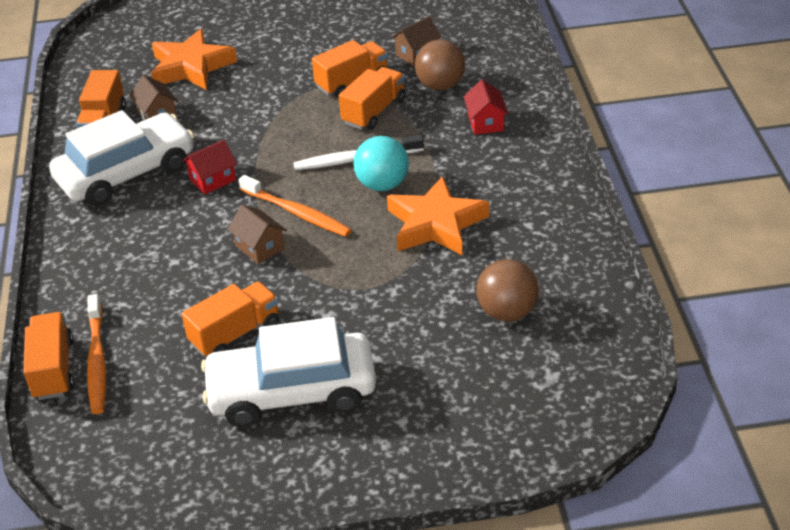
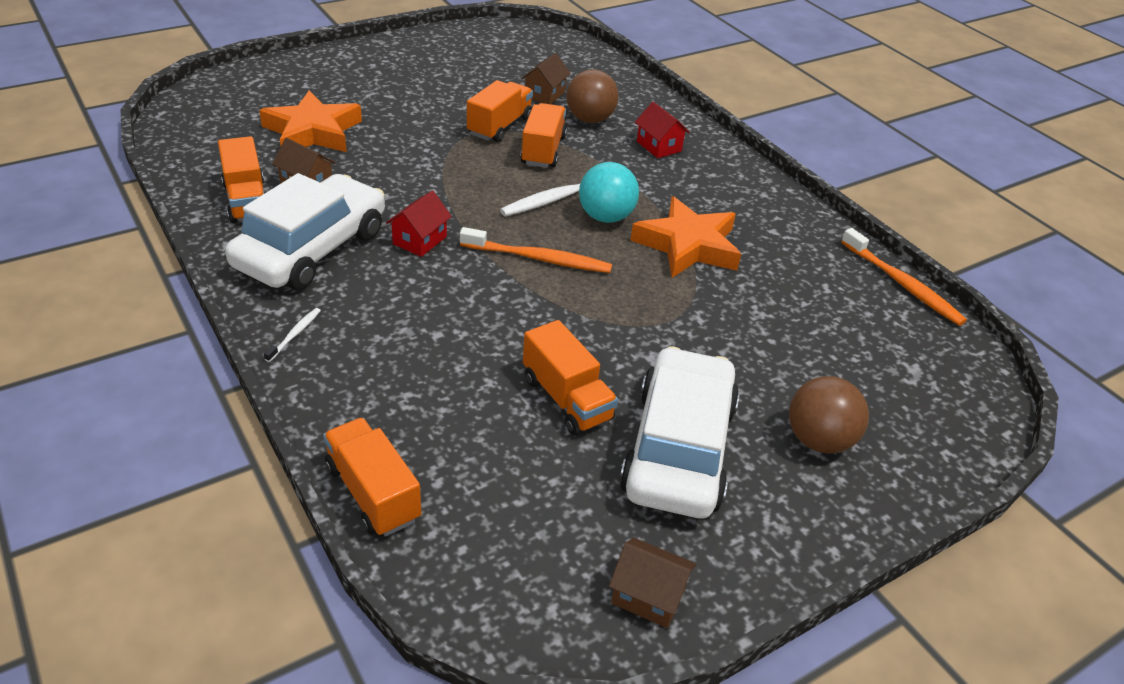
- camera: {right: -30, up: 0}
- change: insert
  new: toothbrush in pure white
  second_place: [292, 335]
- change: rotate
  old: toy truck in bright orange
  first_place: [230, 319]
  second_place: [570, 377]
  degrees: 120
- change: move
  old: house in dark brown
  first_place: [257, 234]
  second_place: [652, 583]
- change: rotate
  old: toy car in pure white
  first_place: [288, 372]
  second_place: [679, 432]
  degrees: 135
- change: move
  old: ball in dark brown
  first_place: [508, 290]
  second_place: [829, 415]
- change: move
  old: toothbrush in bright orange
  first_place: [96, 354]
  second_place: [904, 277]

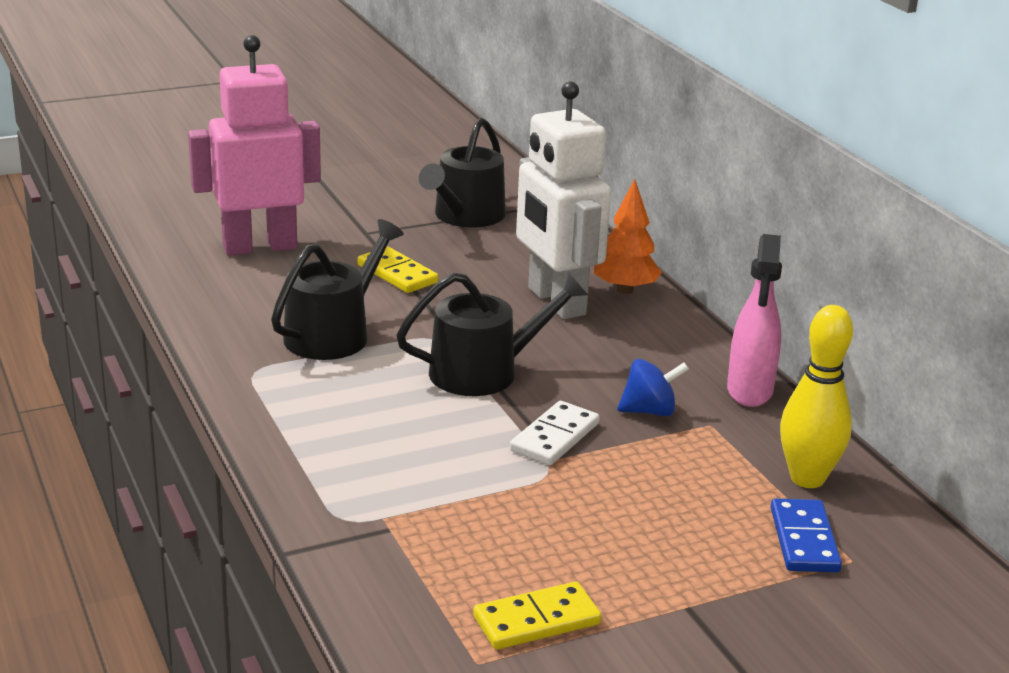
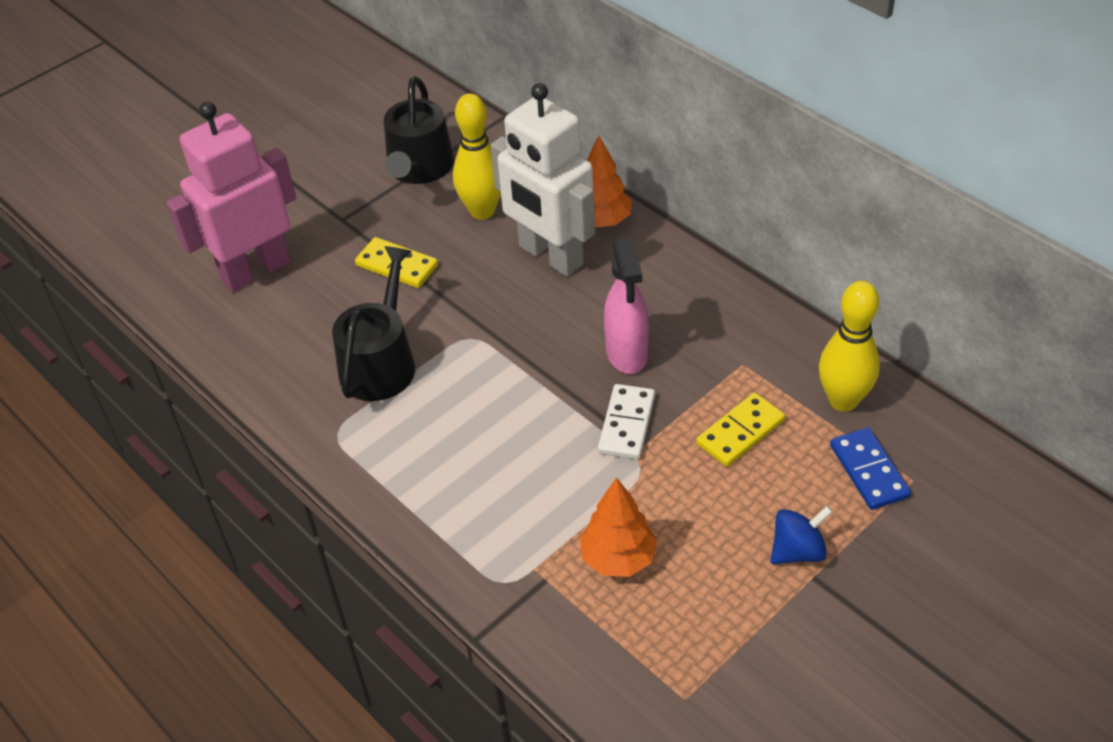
- camera: {right: -15, up: 20}
- change: insert
  new: bowling pin in yellow
  second_place: [477, 156]
- change: insert
  new: fir tree in bright orange
  second_place: [619, 527]
- change: move
  old: sprayer in rose-pink
  first_place: [754, 320]
  second_place: [626, 305]
- change: move
  old: domino in yellow
  first_place: [537, 615]
  second_place: [740, 430]
- change: move
  old: spinning top in royal blue
  first_place: [653, 387]
  second_place: [801, 535]
- change: delete
  old: sprinkling can in ebony
  first_place: [492, 334]

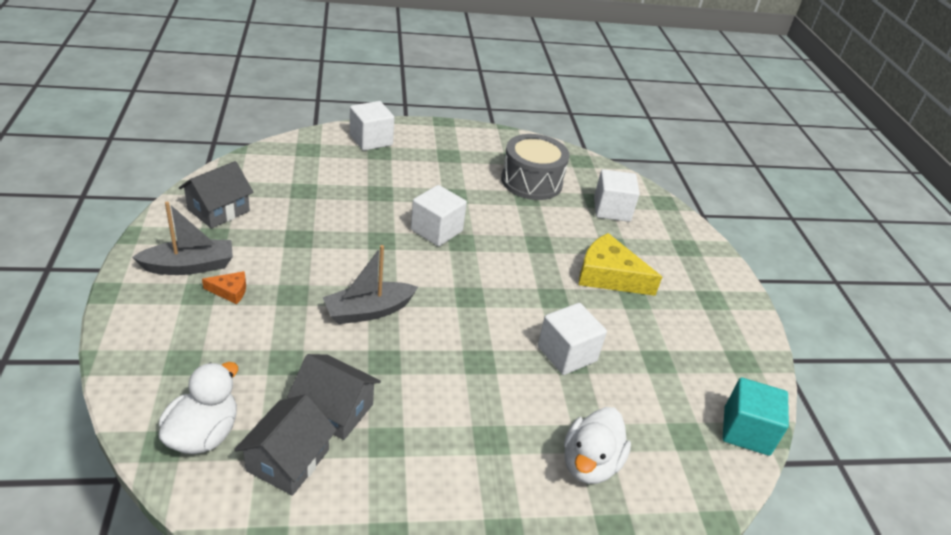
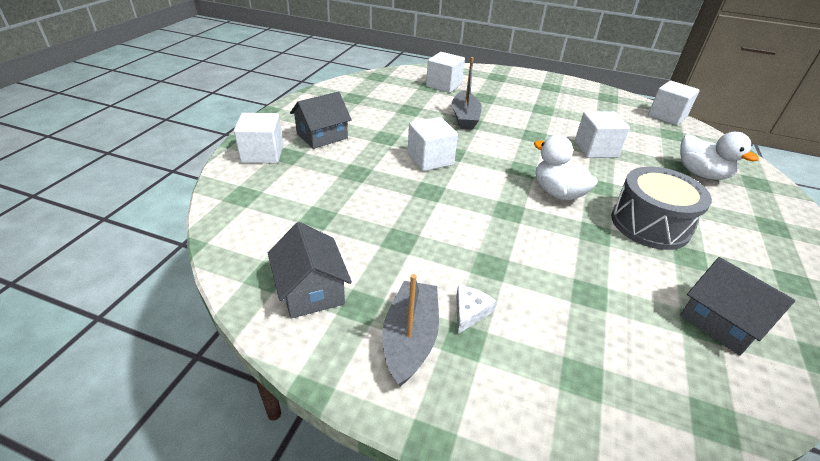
- camera: {right: -60, up: 0}
- change: move
  old: house in grey
  first_place: [334, 397]
  second_place: [321, 120]
- change: move
  old: toy boat in grey
  first_place: [370, 284]
  second_place: [467, 93]
- change: recolor
  old: cheese wedge in bright orange
  new: cheese wedge in pure white
  first_place: [224, 287]
  second_place: [476, 309]
- change: move
  old: duck in pure white
  first_place: [198, 408]
  second_place: [566, 168]
- change: move
  old: snare drum in grey
  first_place: [535, 167]
  second_place: [661, 208]
- change: recolor
  old: block in aqua
  new: block in pure white
  first_place: [756, 416]
  second_place: [674, 103]
- change: delete
  old: cheese wedge in yellow
  first_place: [620, 264]

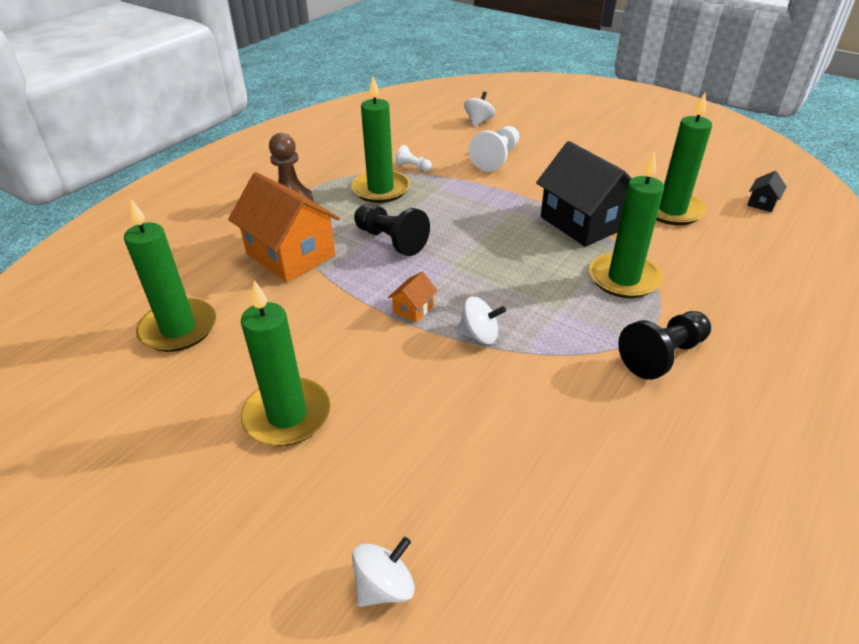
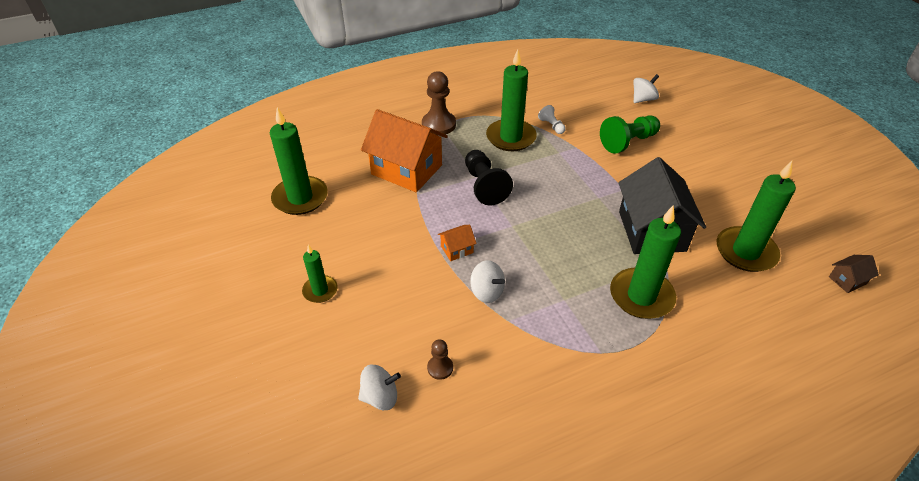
- camera: {right: 30, up: 5}
- change: resize
  old: pillar candle in emerald
  first_place: [286, 363]
  second_place: [320, 274]
  factor: 0.55
- change: move
  old: spinning top in pure white
  first_place: [383, 572]
  second_place: [379, 387]
- change: rotate
  old: house in bright orange
  first_place: [284, 227]
  second_place: [404, 150]
  degrees: -45
- change: insert
  new: chess pawn in dark brown
  second_place: [440, 359]
- change: recolor
  old: chess pawn in pure white
  new: chess pawn in emerald
  first_place: [494, 149]
  second_place: [630, 134]
- change: recolor
  old: house in ebony
  new: house in dark brown
  first_place: [767, 191]
  second_place: [854, 274]
- change: delete
  old: chess pawn in ebony
  first_place: [664, 345]

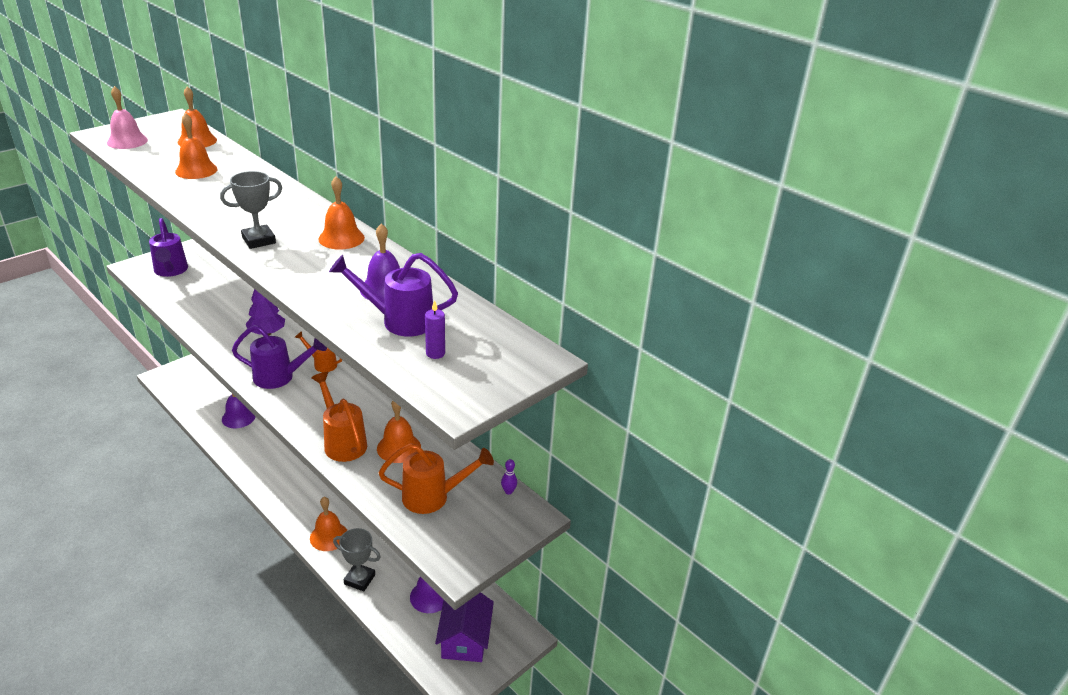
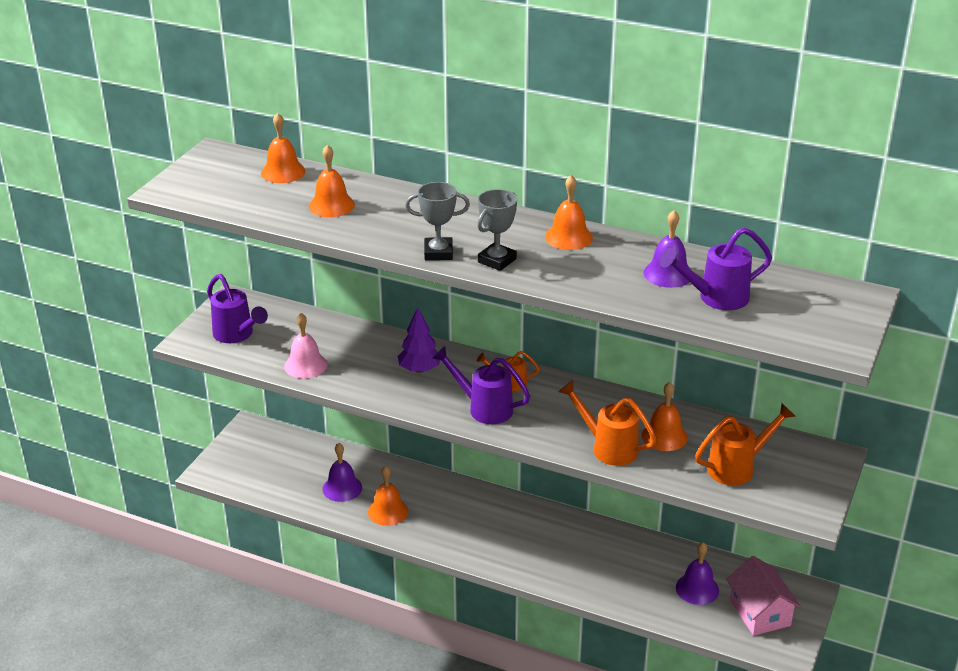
- camera: {right: -20, up: 0}
- change: move
  old: hand bell in rose-pink
  first_place: [127, 117]
  second_place: [305, 346]
- change: move
  old: hand bell in bright orange
  first_place: [328, 524]
  second_place: [388, 496]
- change: move
  old: prize cup in grey
  first_place: [357, 559]
  second_place: [437, 221]
- change: rotate
  old: sprinkling can in violet
  first_place: [279, 357]
  second_place: [481, 385]
  degrees: -135
- change: recolor
  old: house in violet
  new: house in rose-pink
  first_place: [464, 627]
  second_place: [763, 596]
- change: delete
  old: pillar candle in violet
  first_place: [435, 329]
- change: delete
  old: bowling pin in violet
  first_place: [509, 477]

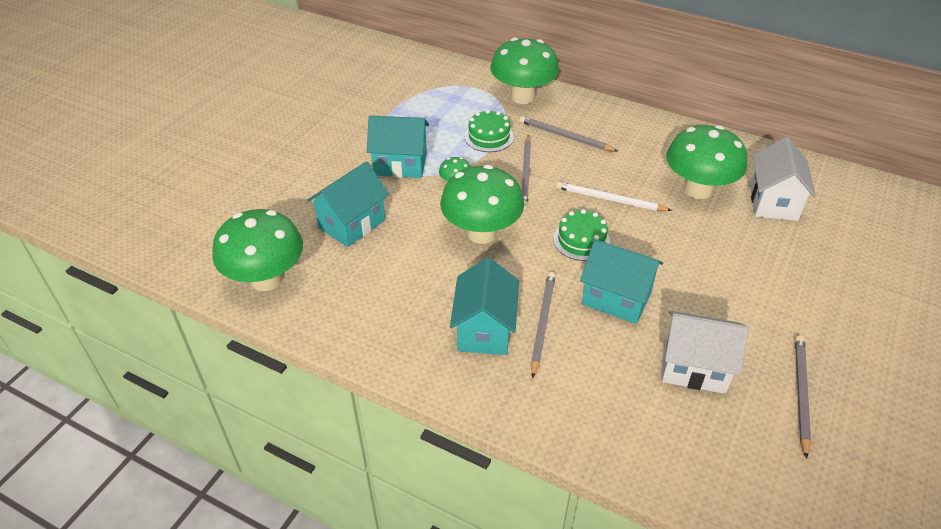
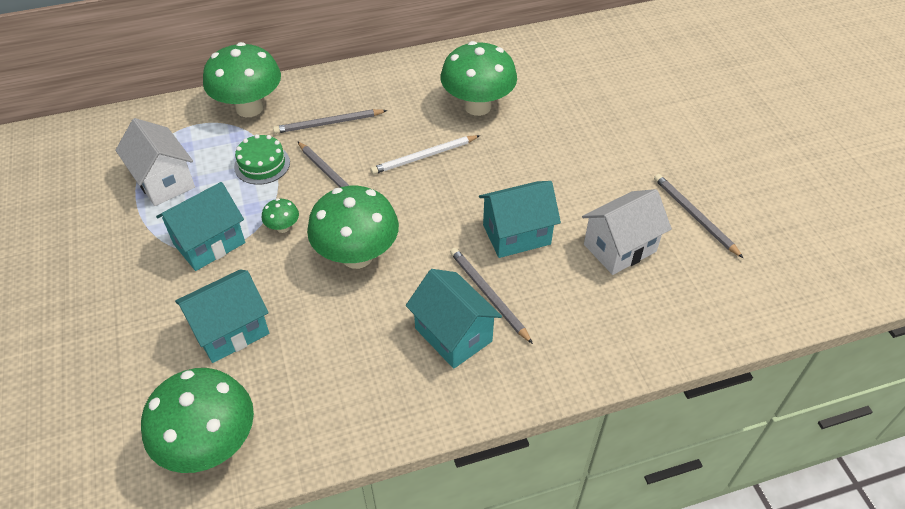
- camera: {right: -45, up: 5}
- change: move
  old: house in pure white
  first_place: [783, 179]
  second_place: [155, 162]
- change: rotate
  old: house in aqua
  first_place: [348, 204]
  second_place: [222, 316]
  degrees: 60
- change: delete
  old: gateau in emerald
  first_place: [581, 235]

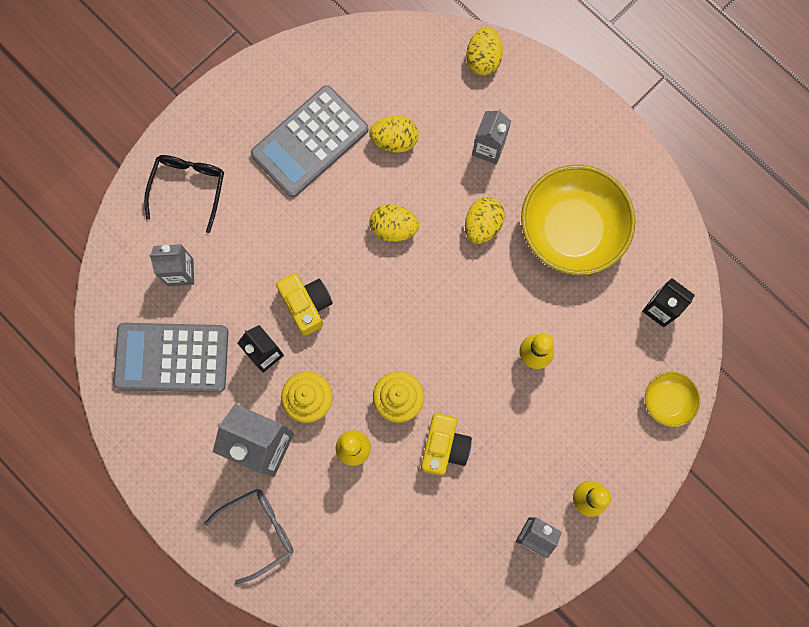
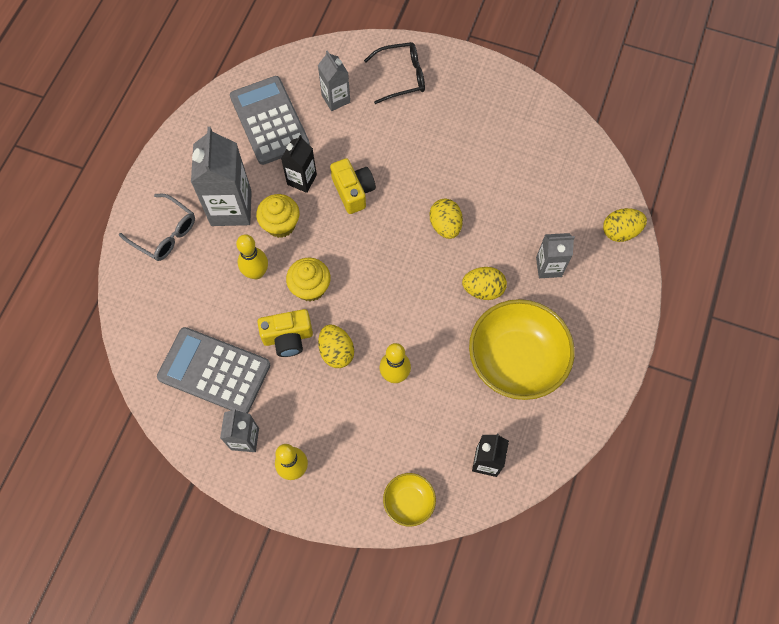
- camera: {right: 65, up: -10}
- change: move
  old: calculator in grey
  first_place: [309, 141]
  second_place: [213, 370]
- change: move
  old: toy egg in yellow
  first_place: [394, 134]
  second_place: [336, 346]
- change: rotate
  old: camera in yellow
  first_place: [304, 304]
  second_place: [353, 186]
  degrees: -60

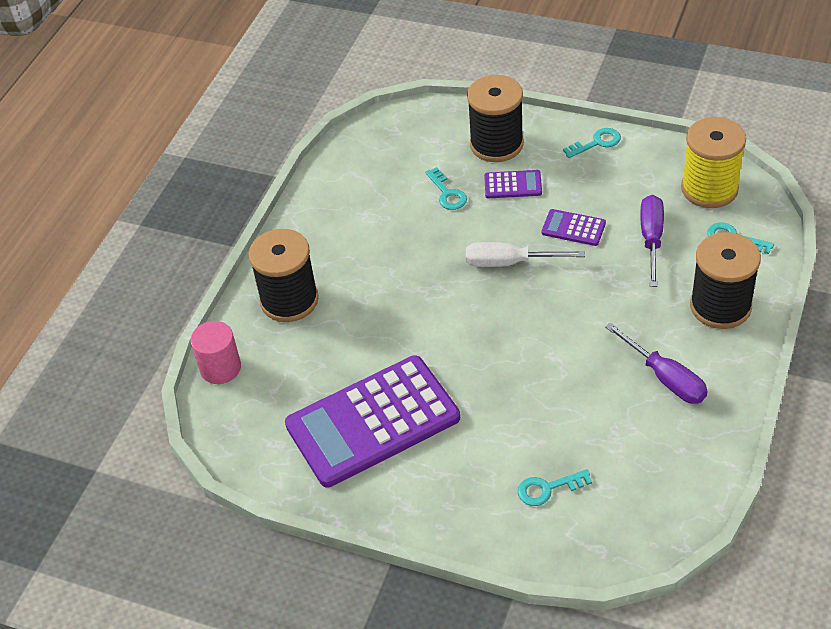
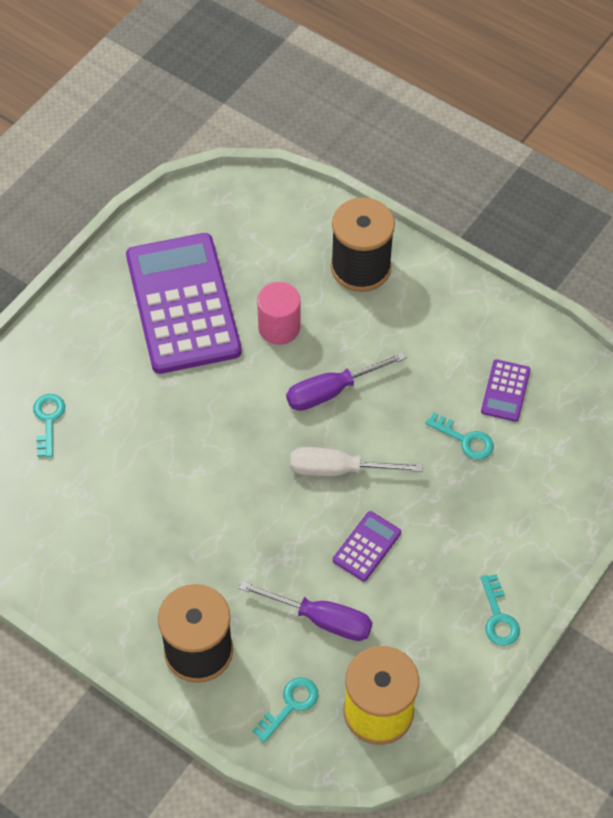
- camera: {right: 100, up: 10}
- change: move
  old: cylinder shape in rose-pink
  first_place: [216, 352]
  second_place: [278, 313]
- change: move
  old: flat screwdriver in violet
  first_place: [656, 363]
  second_place: [346, 381]
- change: rotate
  old: flat screwdriver in pure white
  first_place: [525, 254]
  second_place: [356, 461]
  degrees: -105
- change: rotate
  old: latchkey in aqua
  first_place: [446, 188]
  second_place: [459, 436]
  degrees: -135
- change: move
  old: calculator in violet
  first_place: [513, 184]
  second_place: [506, 390]
- change: delete
  old: reel of thread in ebony
  first_place: [495, 118]

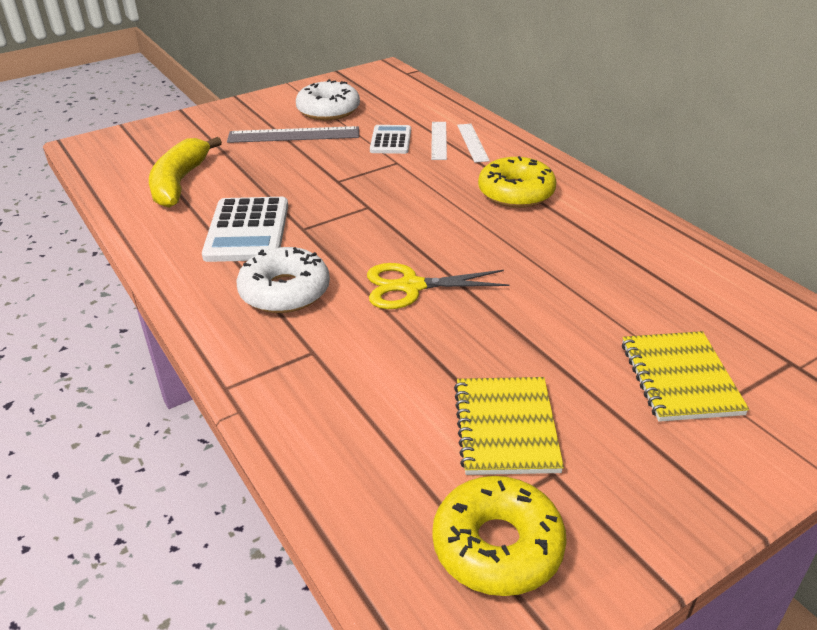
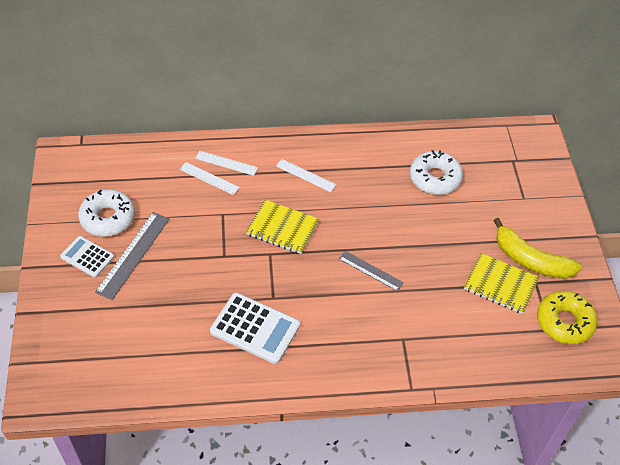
- camera: {right: -65, up: 15}
- change: move
  old: calculator in pure white
  first_place: [390, 139]
  second_place: [87, 257]
- change: move
  old: exercise book in yellow
  first_place: [685, 376]
  second_place: [282, 227]
- change: replace
  old: donut in yellow
  new: measuring stick in pure white
  first_place: [517, 182]
  second_place: [306, 175]
- change: replace
  old: scissors in yellow
  new: measuring stick in grey
  first_place: [438, 286]
  second_place: [371, 271]
- change: move
  old: donut in pure white
  first_place: [283, 280]
  second_place: [436, 172]
- change: move
  old: banana in yellow
  first_place: [185, 172]
  second_place: [537, 248]

